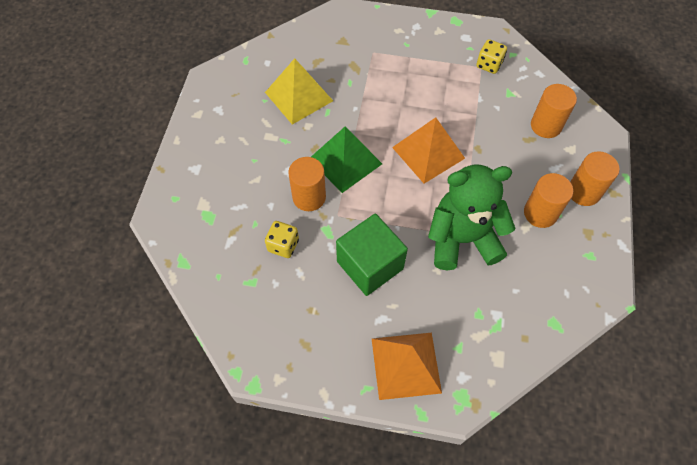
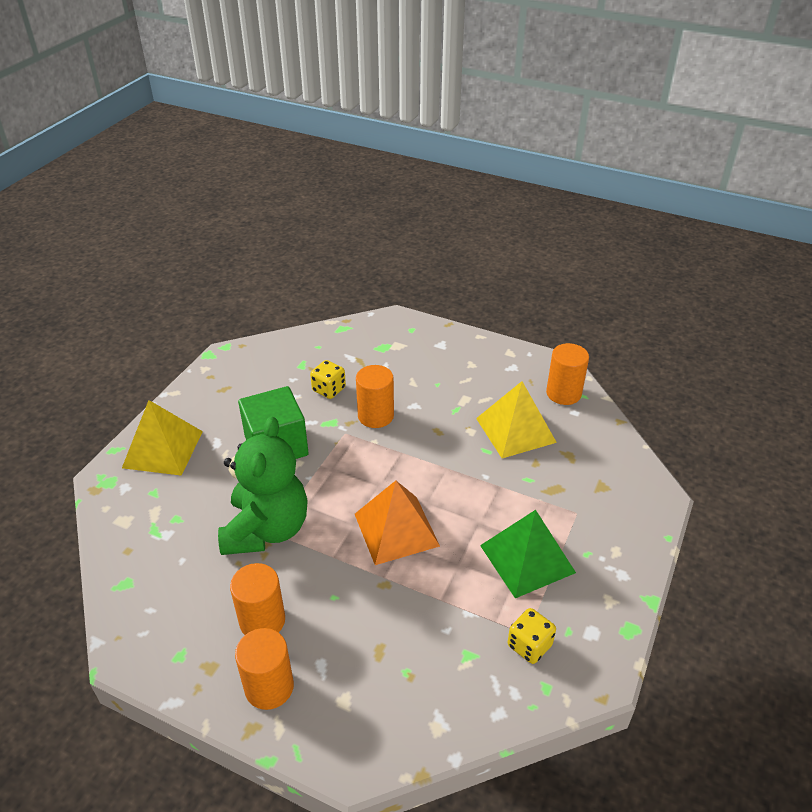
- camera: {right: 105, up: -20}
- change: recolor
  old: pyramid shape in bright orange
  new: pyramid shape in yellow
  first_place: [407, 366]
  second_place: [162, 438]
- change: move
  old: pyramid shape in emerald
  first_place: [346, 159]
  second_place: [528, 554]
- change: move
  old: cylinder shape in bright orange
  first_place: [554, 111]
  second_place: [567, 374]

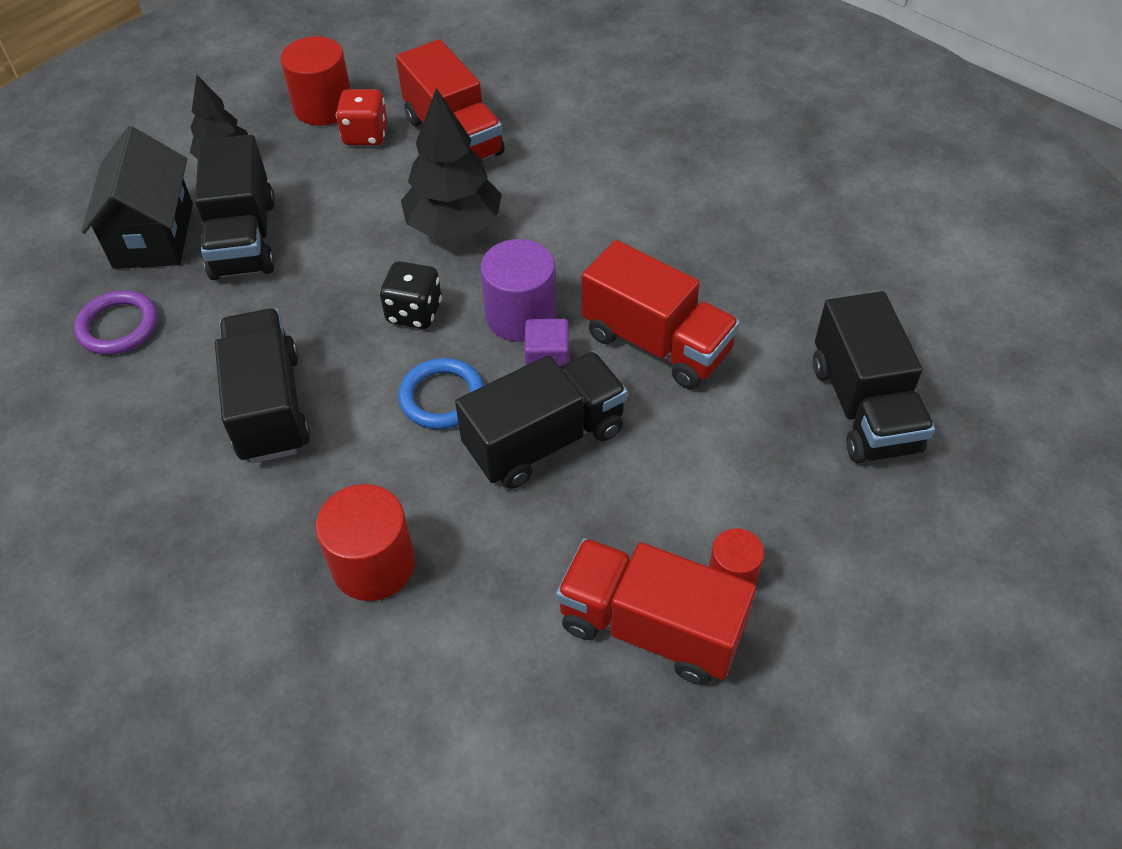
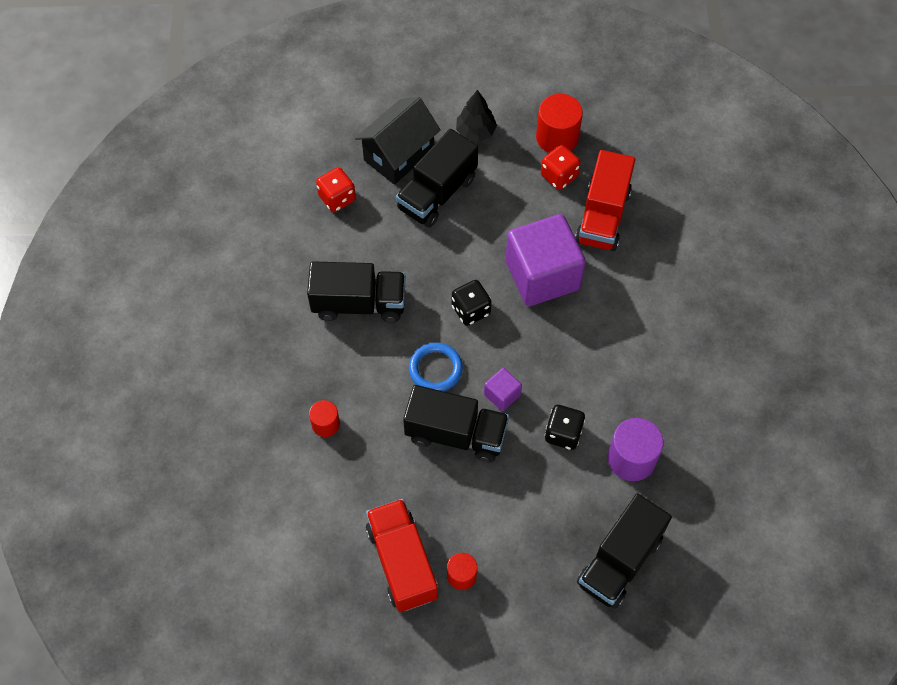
- camera: {right: 45, up: 10}
- change: rotate
  old: toy truck in ebony
  first_place: [262, 385]
  second_place: [356, 292]
  degrees: 60
- change: resize
  old: cylinder shape in red
  first_place: [365, 542]
  second_place: [324, 418]
  factor: 0.59
- change: replace
  old: hoop in violet
  new: dice in red
  first_place: [116, 322]
  second_place: [336, 189]
- change: replace
  old: fir tree in ebony
  new: block in violet
  first_place: [451, 163]
  second_place: [546, 260]
- change: replace
  old: toy truck in red
  new: dice in ebony
  first_place: [661, 314]
  second_place: [565, 427]
- change: move
  old: cylinder shape in violet
  first_place: [518, 290]
  second_place: [636, 449]

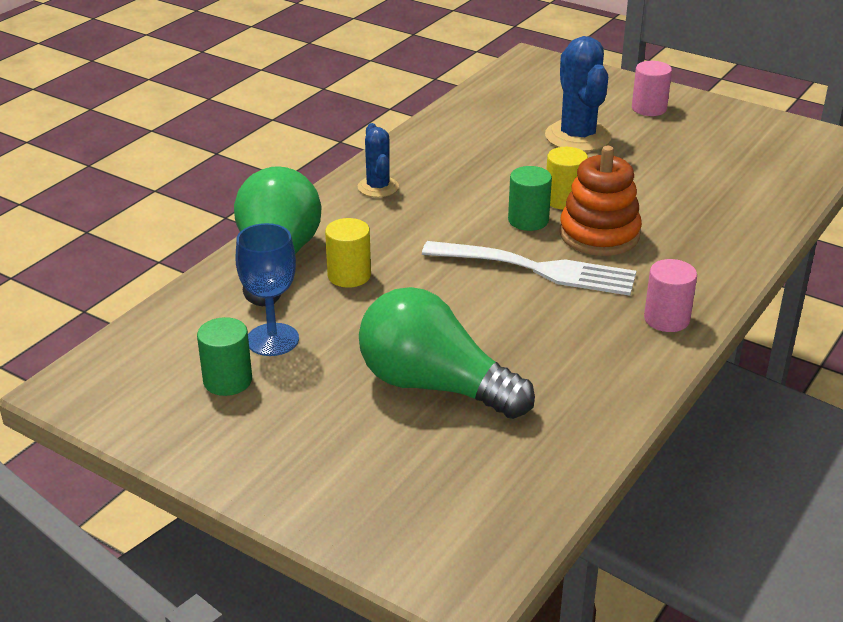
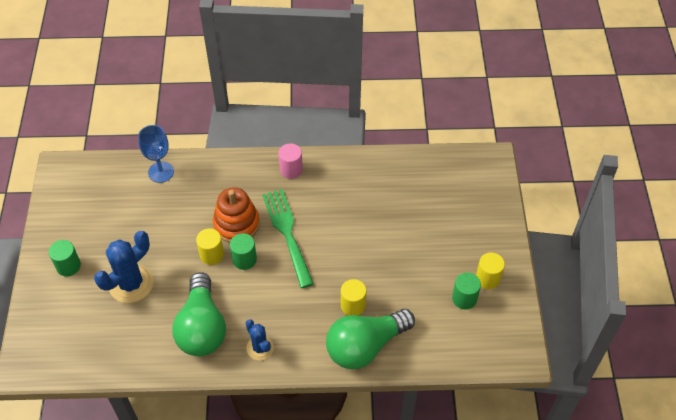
- camera: {right: -125, up: 20}
- change: recolor
  old: cylinder shape in rose-pink
  new: cylinder shape in emerald
  first_place: [652, 88]
  second_place: [65, 258]
- change: move
  old: goblet in royal blue
  first_place: [267, 289]
  second_place: [156, 154]
- change: move
  old: bulb in emerald
  first_place: [447, 353]
  second_place: [199, 314]
- change: rotate
  old: cactus in royal blue
  first_place: [378, 160]
  second_place: [260, 339]
  degrees: -75
- change: recolor
  old: fork in pure white
  new: fork in emerald
  first_place: [529, 268]
  second_place: [288, 238]
- change: insert
  new: cylinder shape in yellow
  second_place: [490, 270]

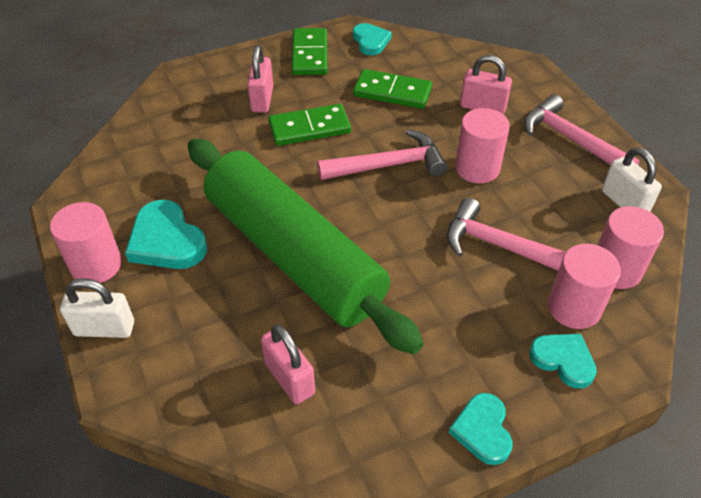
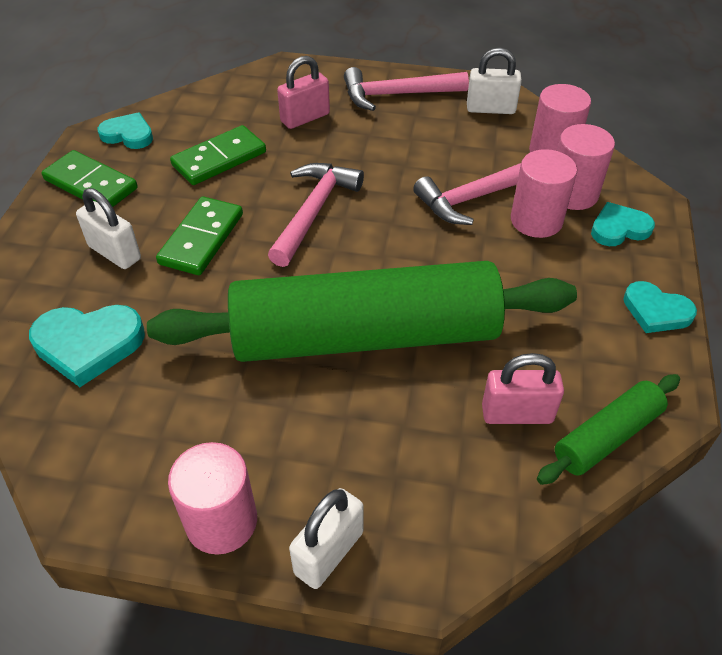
- camera: {right: -55, up: 0}
- change: move
  old: heart in aqua
  first_place: [166, 234]
  second_place: [87, 346]
- change: recolor
  old: small lock in rose-pink
  new: small lock in pure white
  first_place: [260, 79]
  second_place: [108, 228]
- change: move
  old: cylinder shape in rose-pink
  first_place: [482, 145]
  second_place: [544, 193]
- change: insert
  new: dough roller in emerald
  second_place: [608, 429]

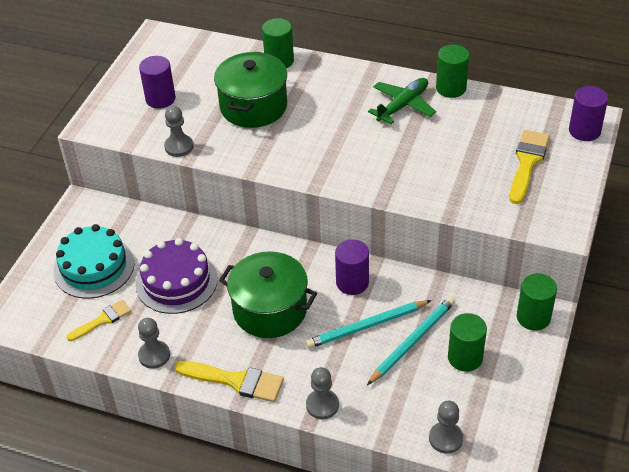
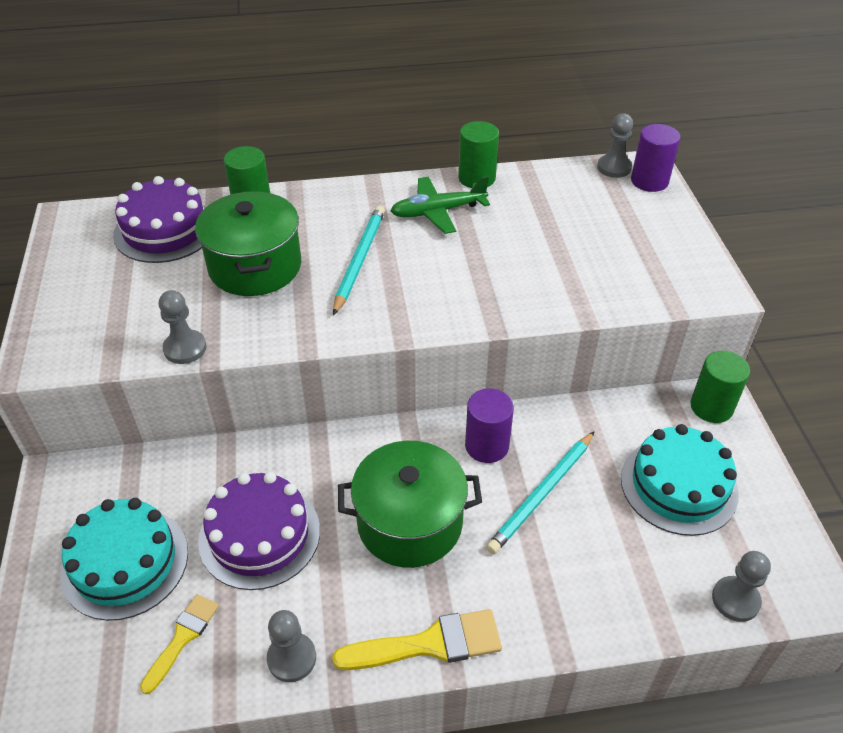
- camera: {right: -30, up: 0}
- change: insert
  new: gateau in violet
  second_place: [159, 219]
- change: move
  old: pencil in aqua
  first_place: [411, 340]
  second_place: [359, 260]
- change: rotate
  old: toy plane in emerald
  first_place: [402, 101]
  second_place: [440, 205]
  degrees: -120
- change: move
  old: chess pawn in grey
  first_place: [322, 393]
  second_place: [615, 145]
- change: replace
  old: cylinder shape in emerald
  new: gateau in aqua
  first_place: [467, 342]
  second_place: [680, 480]
- change: delete
  old: cylinder shape in violet
  first_place: [157, 82]
- change: delete
  old: paint brush in yellow
  first_place: [529, 167]

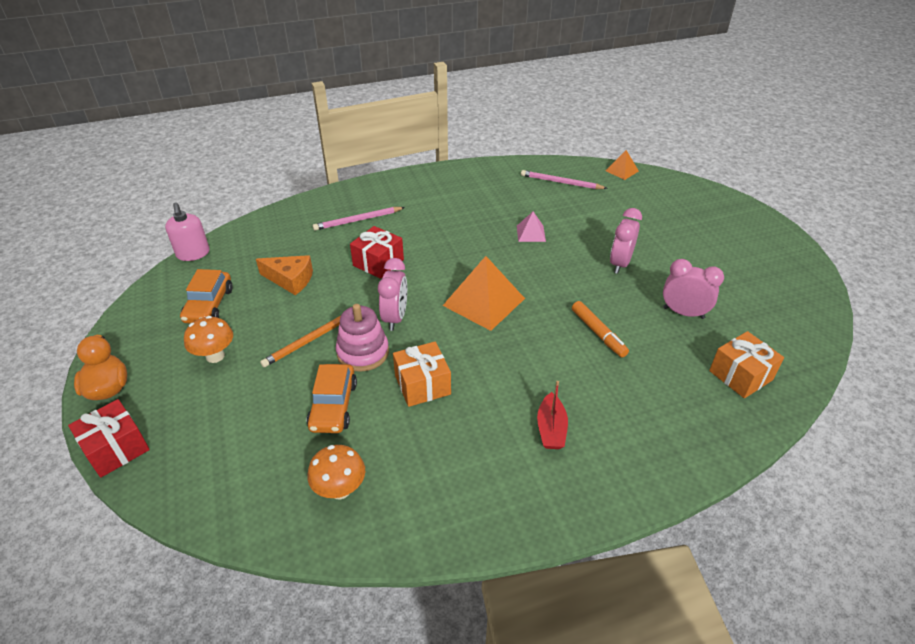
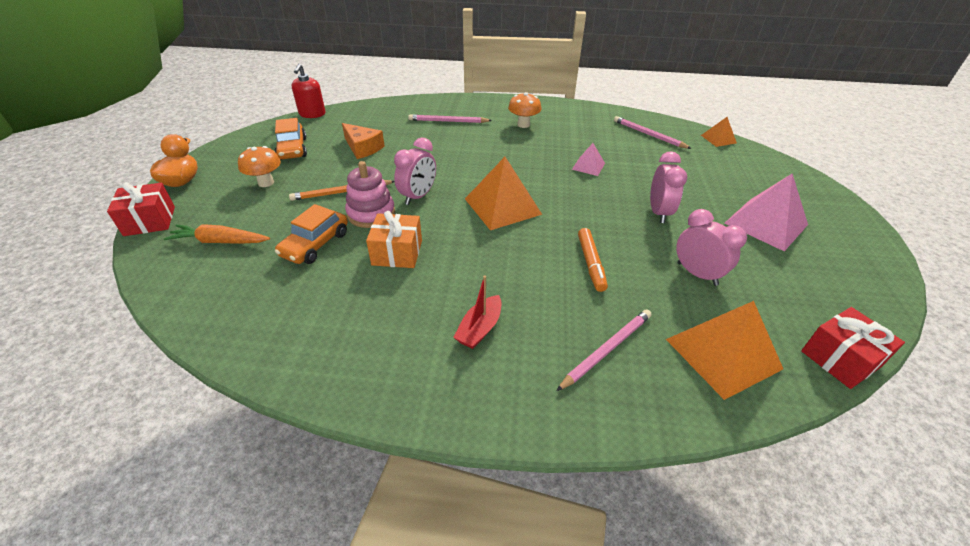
- camera: {right: 25, up: 0}
- change: insert
  new: carrot in bright orange
  second_place: [217, 234]
- change: rotate
  old: toy car in bright orange
  first_place: [206, 296]
  second_place: [291, 139]
  degrees: -45
- change: recolor
  old: soap dispenser in rose-pink
  new: soap dispenser in red
  first_place: [187, 232]
  second_place: [309, 91]
- change: move
  old: mushroom in bright orange
  first_place: [336, 472]
  second_place: [524, 110]
- change: insert
  new: pencil in rose-pink
  second_place: [604, 350]
- change: rotate
  old: bedside clock in rose-pink
  first_place: [626, 241]
  second_place: [668, 187]
  degrees: 135
- change: replace
  old: present in bright orange
  new: pyramid shape in bright orange
  first_place: [746, 364]
  second_place: [724, 350]
- change: insert
  new: pyramid shape in rose-pink
  second_place: [766, 212]
- change: move
  old: present in red
  first_place: [377, 252]
  second_place: [853, 348]

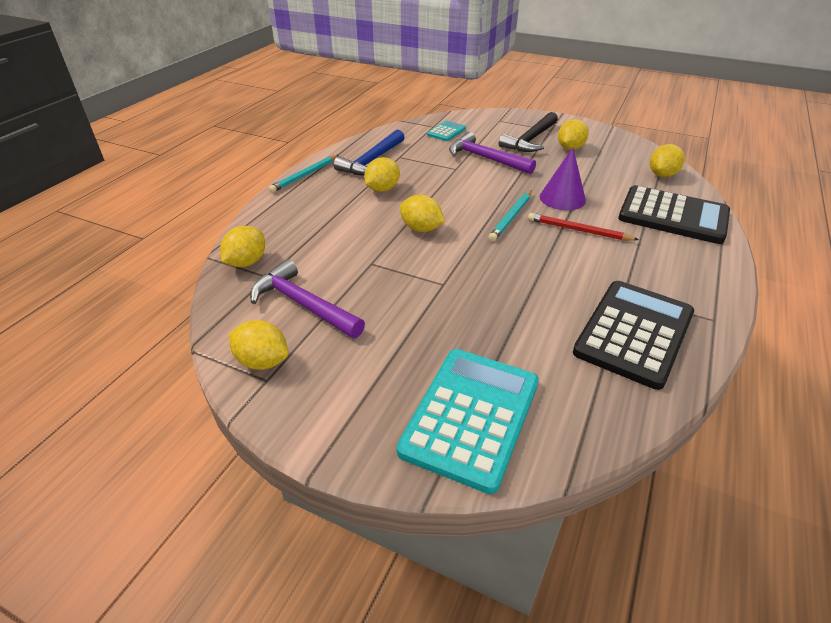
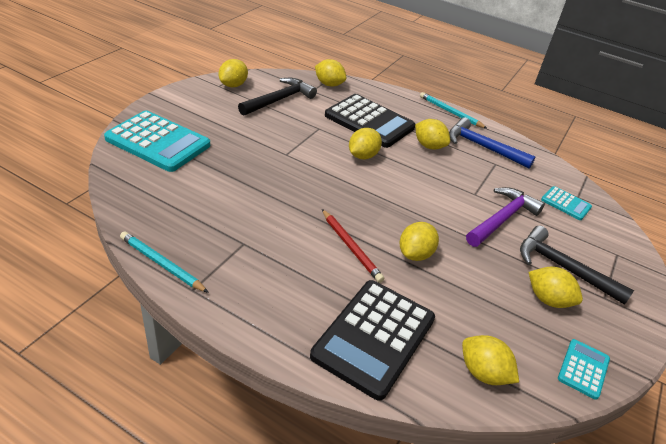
- camera: {right: 90, up: 0}
- change: move
  old: pencil in aqua
  first_place: [510, 215]
  second_place: [164, 262]
- change: recolor
  old: carpenter's hammer in violet
  new: carpenter's hammer in ebony
  first_place: [307, 298]
  second_place: [277, 97]
- change: rotate
  old: pencil in red
  first_place: [583, 227]
  second_place: [353, 246]
  degrees: 120
- change: move
  old: calculator in ebony
  first_place: [633, 335]
  second_place: [370, 121]
- change: replace
  old: cone in violet
  new: citrus fruit in yellow
  first_place: [563, 178]
  second_place: [419, 241]
- change: insert
  new: calculator in aqua
  second_place: [584, 369]

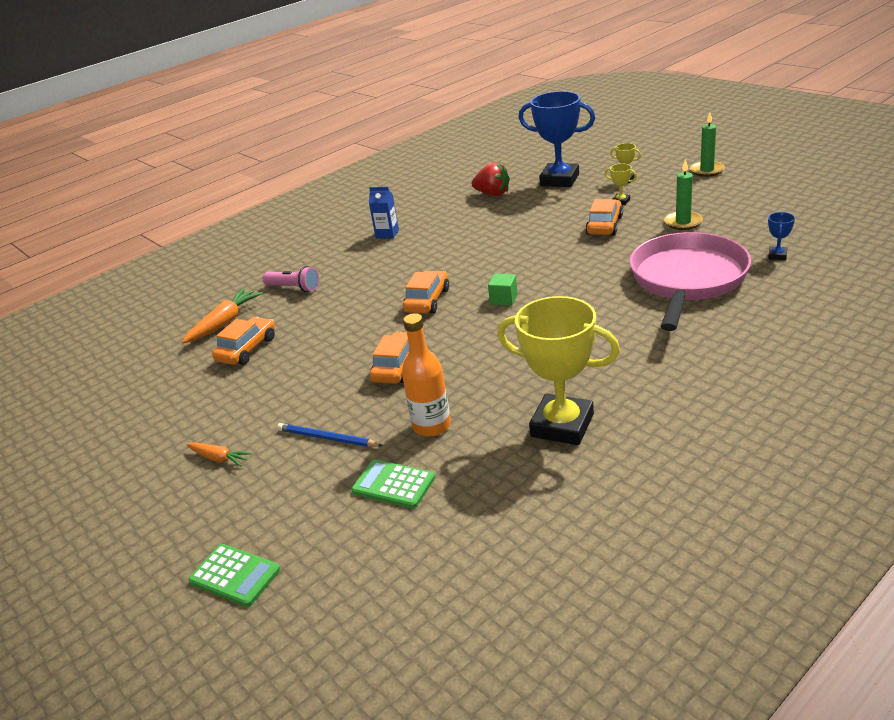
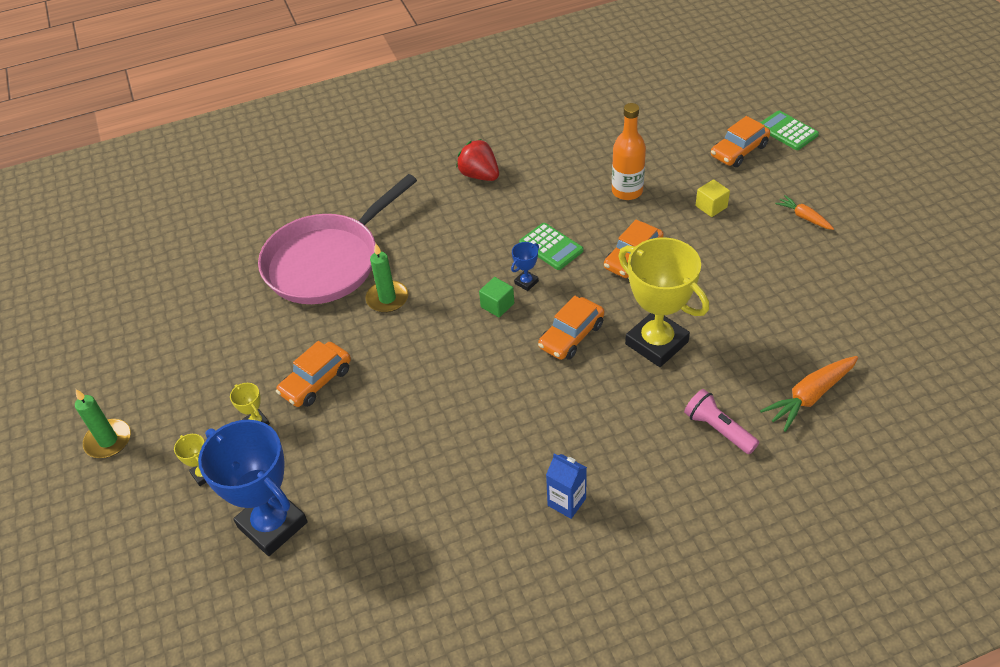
- camera: {right: -160, up: 15}
- change: move
  old: pillar candle in emerald
  first_place: [683, 194]
  second_place: [387, 278]
- change: move
  old: toy strawberry in red
  first_place: [491, 179]
  second_place: [477, 160]
- change: move
  old: prize cup in royal blue
  first_place: [781, 236]
  second_place: [525, 266]
- change: move
  old: calculator in emerald
  first_place: [393, 484]
  second_place: [551, 246]
- change: move
  old: prize cup in yellow
  first_place: [558, 370]
  second_place: [663, 302]
- change: replace
  old: pencil in royal blue
  new: block in yellow
  first_place: [330, 435]
  second_place: [713, 198]
- change: move
  old: toy car in bright orange
  first_place: [243, 341]
  second_place: [740, 141]

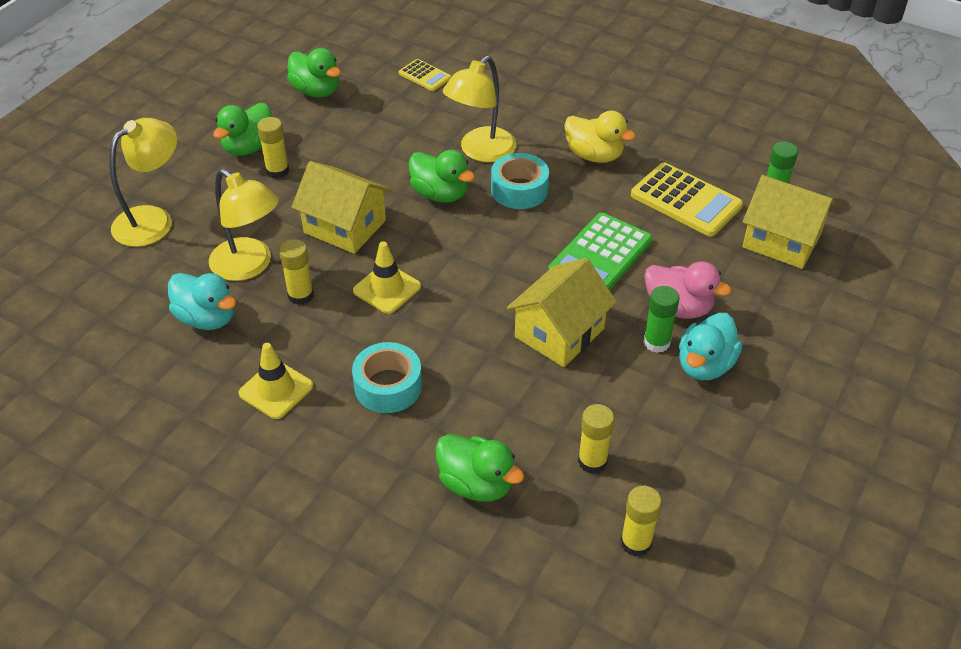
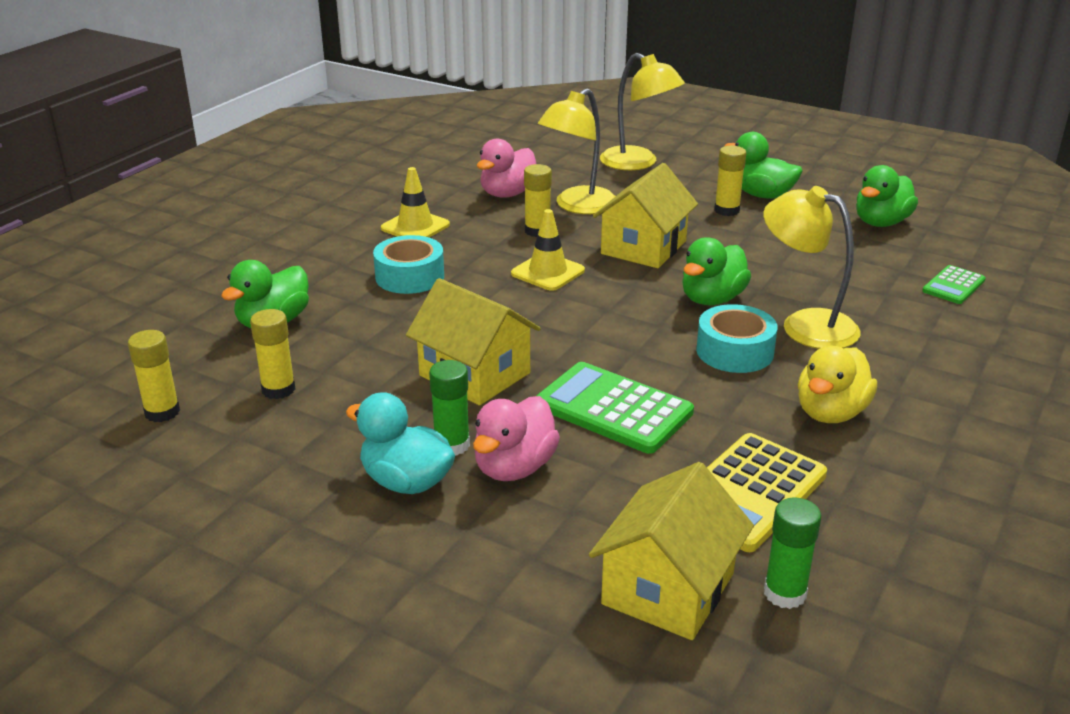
- camera: {right: 90, up: -15}
- change: recolor
  old: duck in aqua
  new: duck in rose-pink
  first_place: [202, 301]
  second_place: [507, 168]
- change: recolor
  old: calculator in yellow
  new: calculator in emerald
  first_place: [425, 75]
  second_place: [954, 284]

